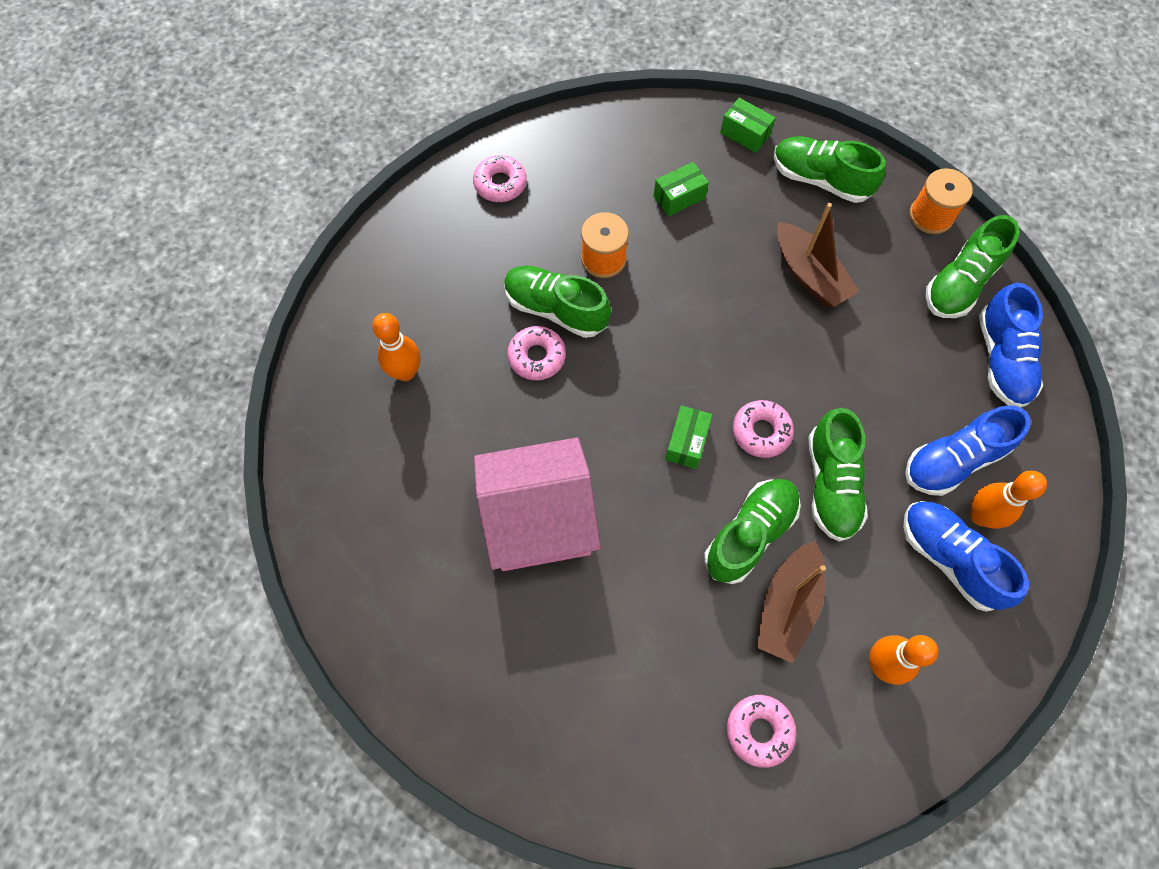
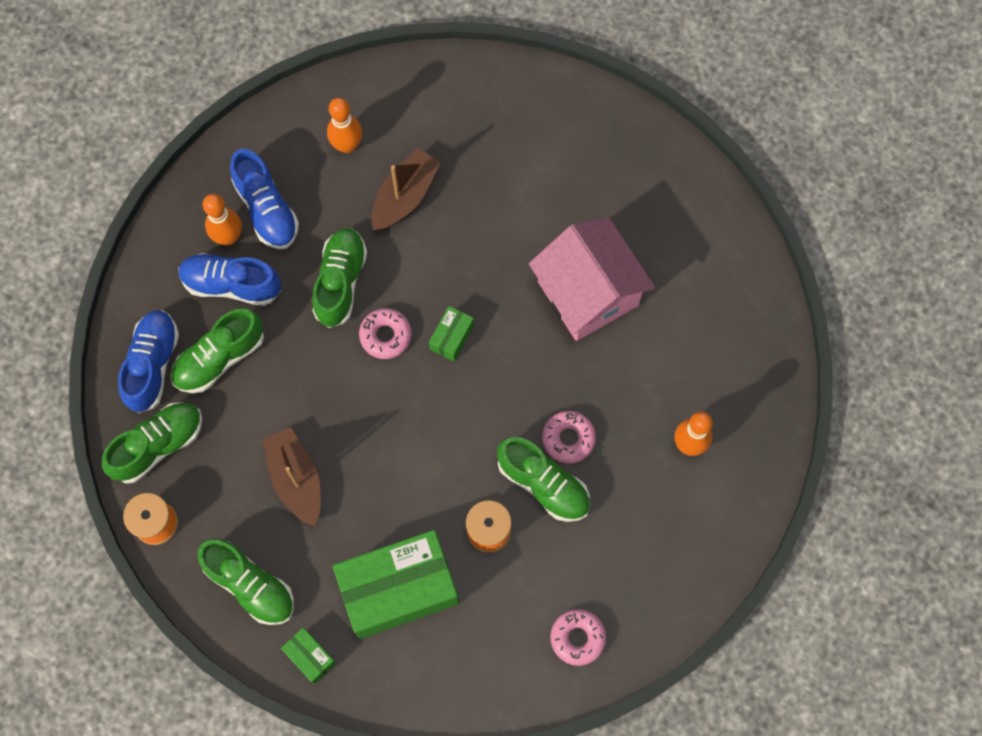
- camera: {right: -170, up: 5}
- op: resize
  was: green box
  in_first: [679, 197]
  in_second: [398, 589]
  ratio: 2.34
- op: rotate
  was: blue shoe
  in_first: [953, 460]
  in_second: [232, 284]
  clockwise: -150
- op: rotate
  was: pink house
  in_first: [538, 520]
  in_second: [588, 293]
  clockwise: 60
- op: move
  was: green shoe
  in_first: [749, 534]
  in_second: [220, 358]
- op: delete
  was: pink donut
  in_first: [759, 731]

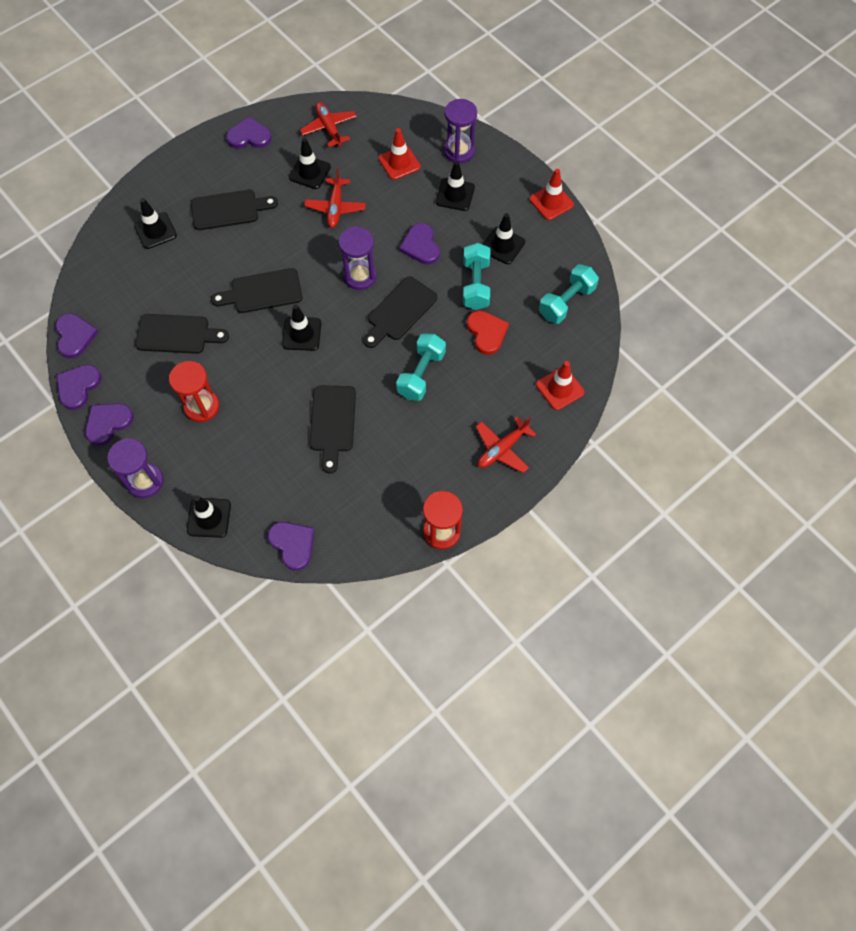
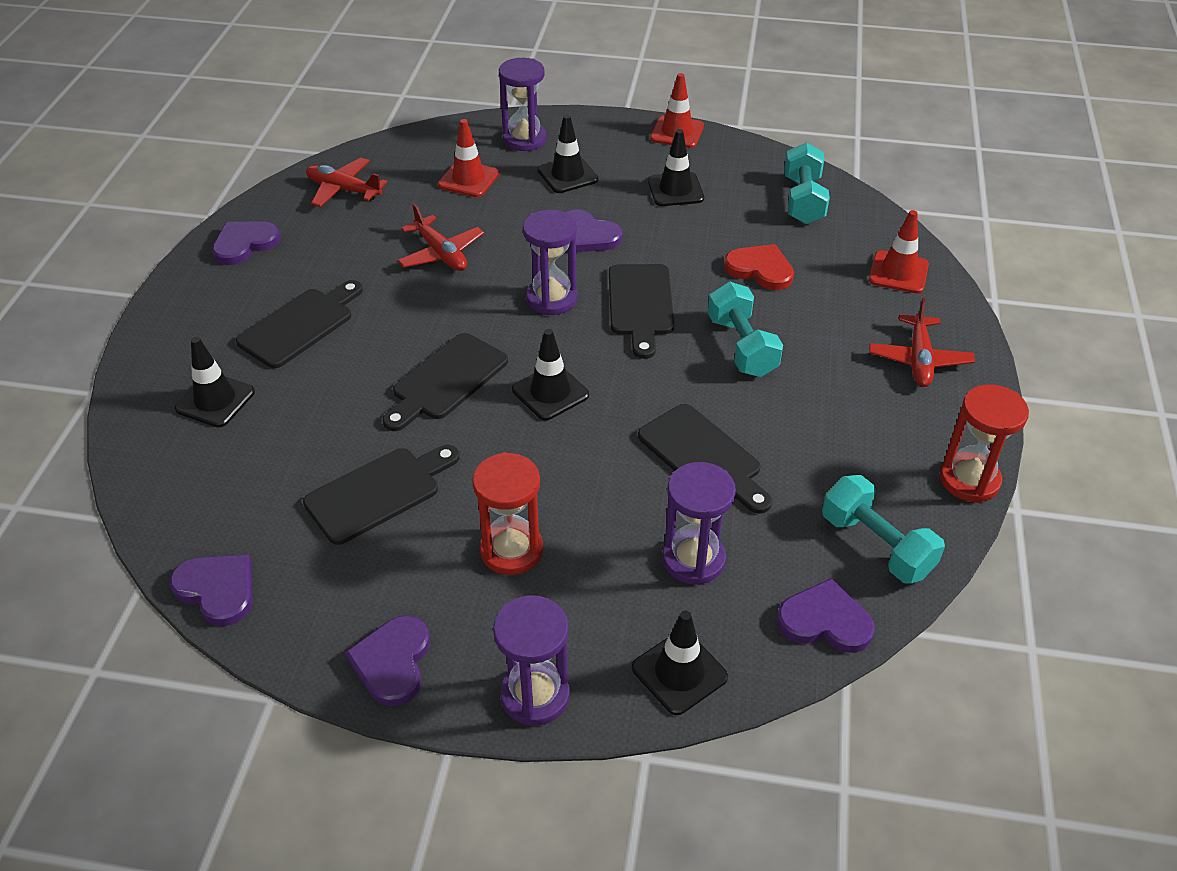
- camera: {right: -40, up: -20}
- op: delete
  was: black traffic cone
  in_first: [309, 172]
- op: move
  was: turquoise dumbbell
  in_first: [475, 285]
  in_second: [876, 545]
- op: delete
  was: purple heart
  in_first: [78, 387]
- op: insert
  now: purple hourglass
  in_second: [693, 559]

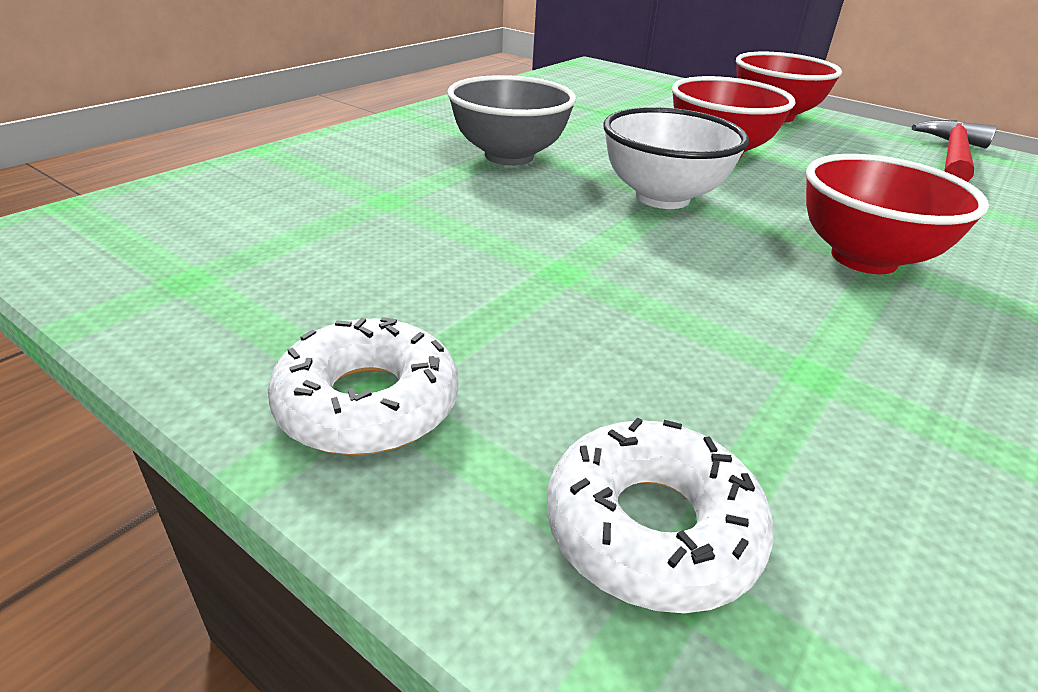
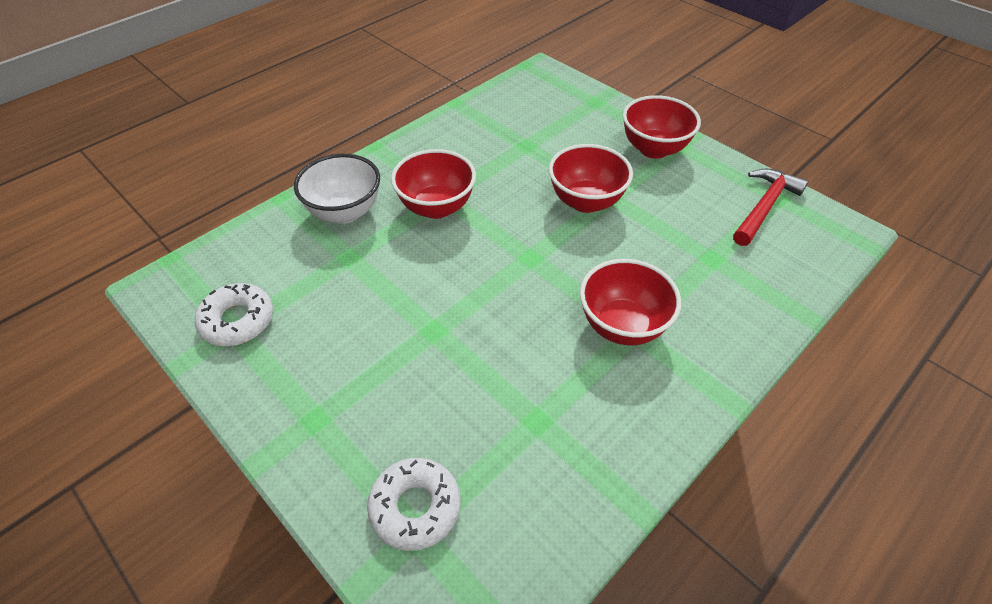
- camera: {right: 10, up: 15}
- op: recolor
  was: grey bowl
  now: red bowl
  in_first: [509, 156]
  in_second: [436, 207]
- op: move
  was: white bowl
  in_first: [662, 197]
  in_second: [345, 212]
- op: move
  was: white donut
  in_first: [368, 403]
  in_second: [238, 320]

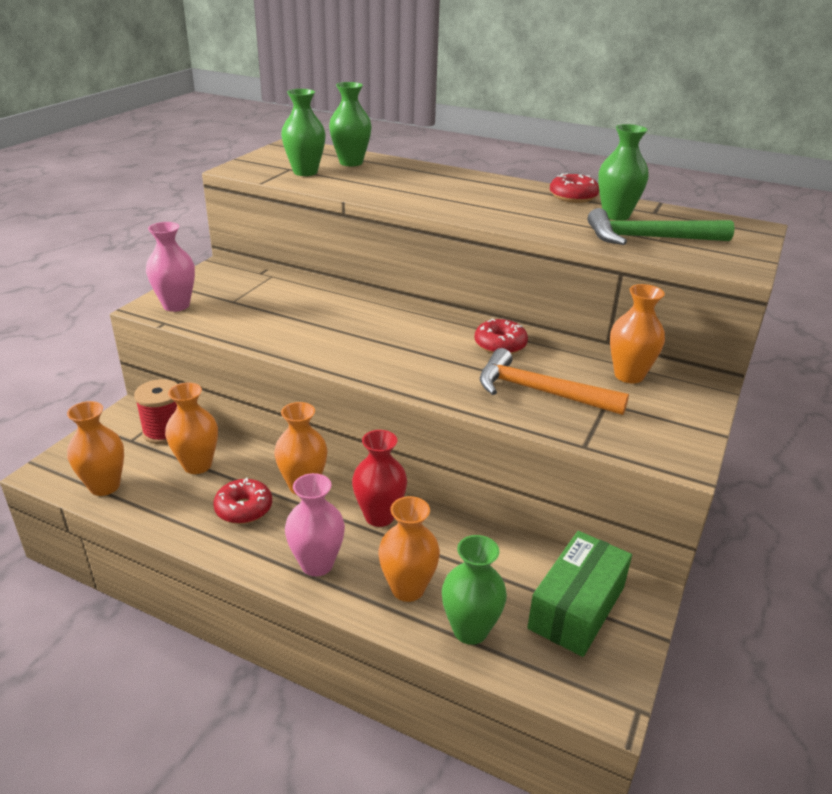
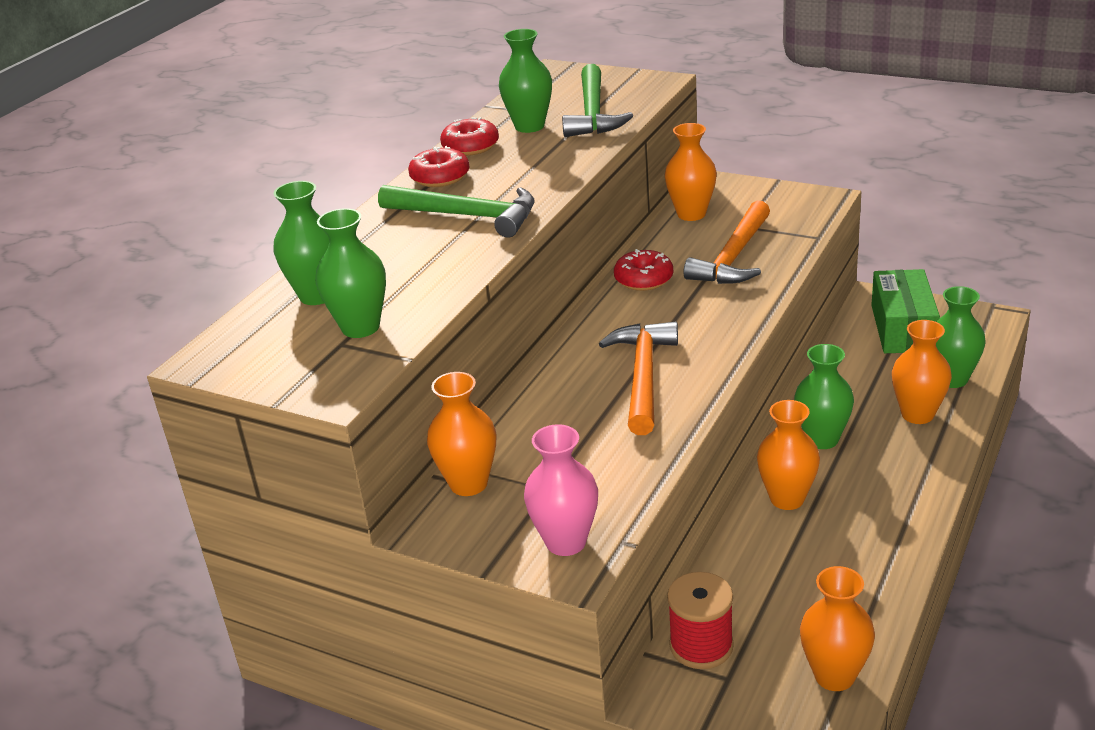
- camera: {right: -85, up: 0}
- op: move
  was: orange vase
  in_first: [197, 465]
  in_second: [468, 484]
- op: recolor
  was: red vase
  now: green vase
  in_first: [379, 516]
  in_second: [822, 439]
- op: delete
  was: pink vase
  in_first: [317, 564]
- op: move
  was: red donut
  in_first: [244, 509]
  in_second: [440, 177]
- op: rotate
  was: green box
  in_first: [577, 607]
  in_second: [902, 328]
  clockwise: 60
- op: insert
  now: green hammer
  in_second: [467, 216]
- op: insert
  now: orange hammer
  in_second: [643, 376]

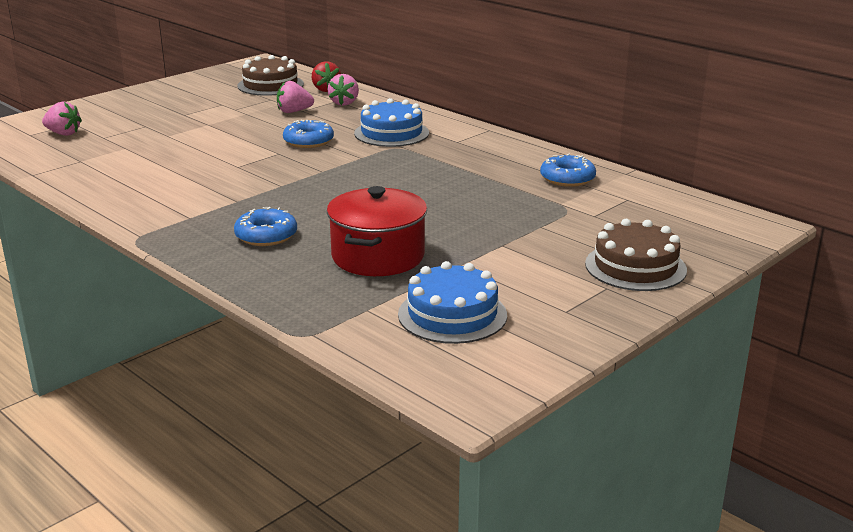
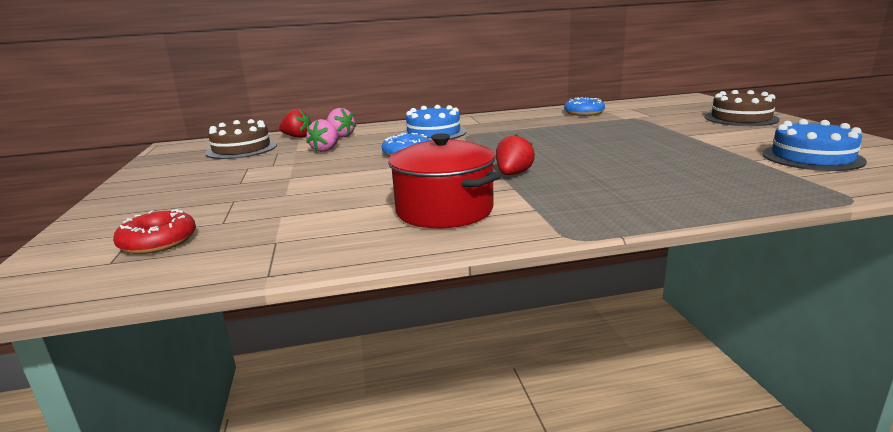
- camera: {right: -55, up: -5}
- op: replace
  was: pink strawberry
  now: red donut
  in_first: [63, 133]
  in_second: [158, 242]
- op: move
  was: red pot
  in_first: [378, 256]
  in_second: [444, 210]
- op: delete
  was: blue donut
  in_first: [266, 235]
- op: insert
  now: red strawberry
  in_second: [513, 174]

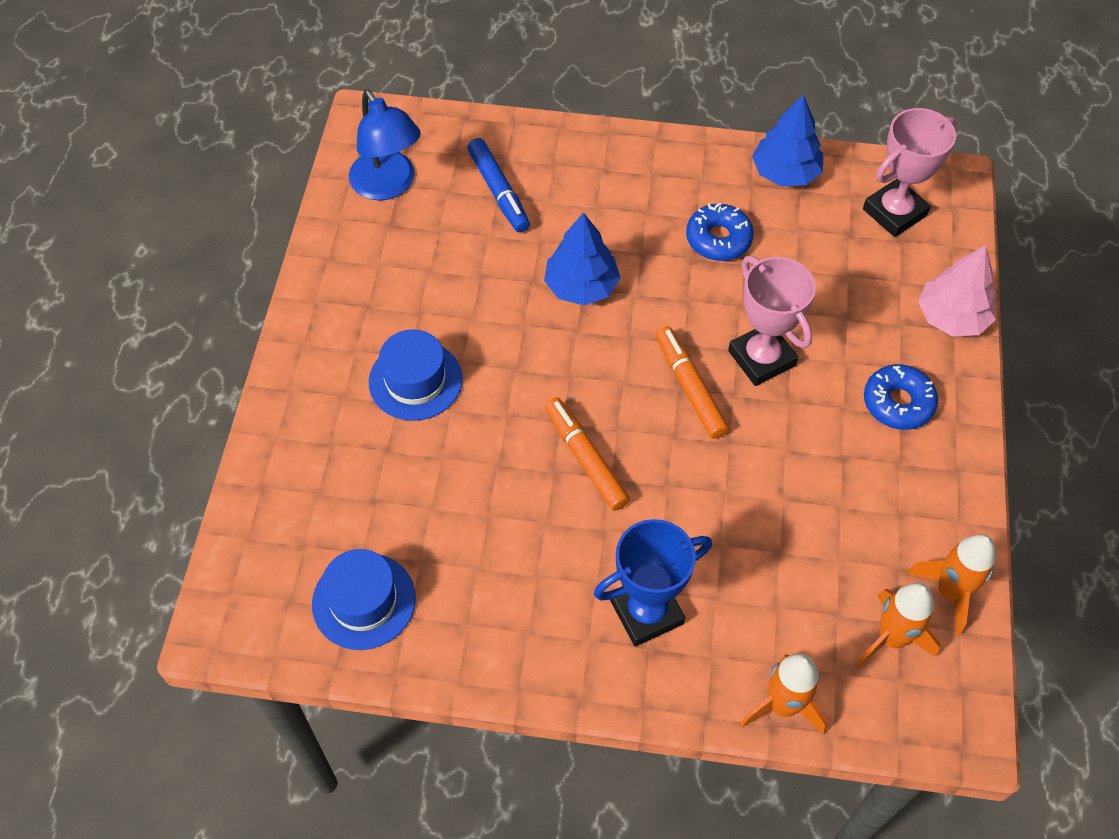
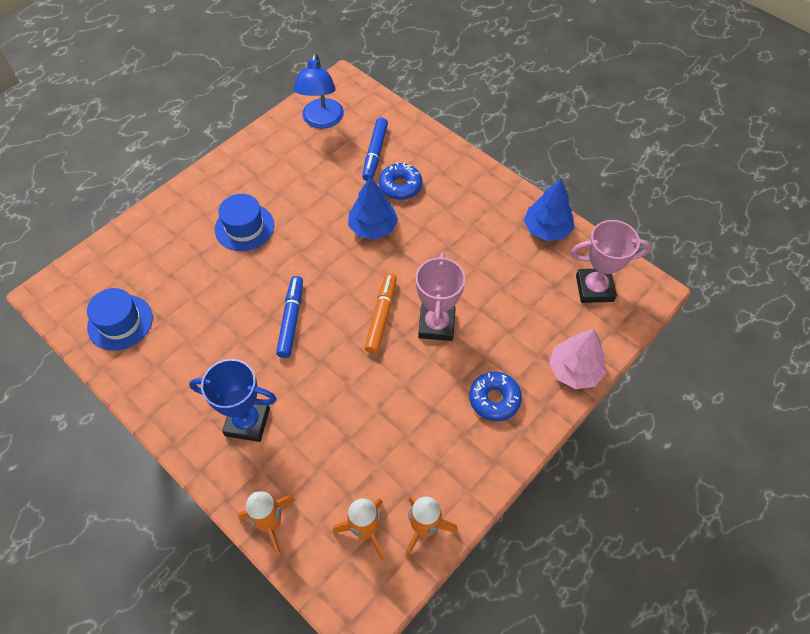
- camera: {right: 35, up: 0}
- op: move
  was: blue donut
  in_first: [718, 239]
  in_second: [400, 186]
- op: recolor
  was: orange marker
  now: blue marker
  in_first: [585, 458]
  in_second: [291, 320]

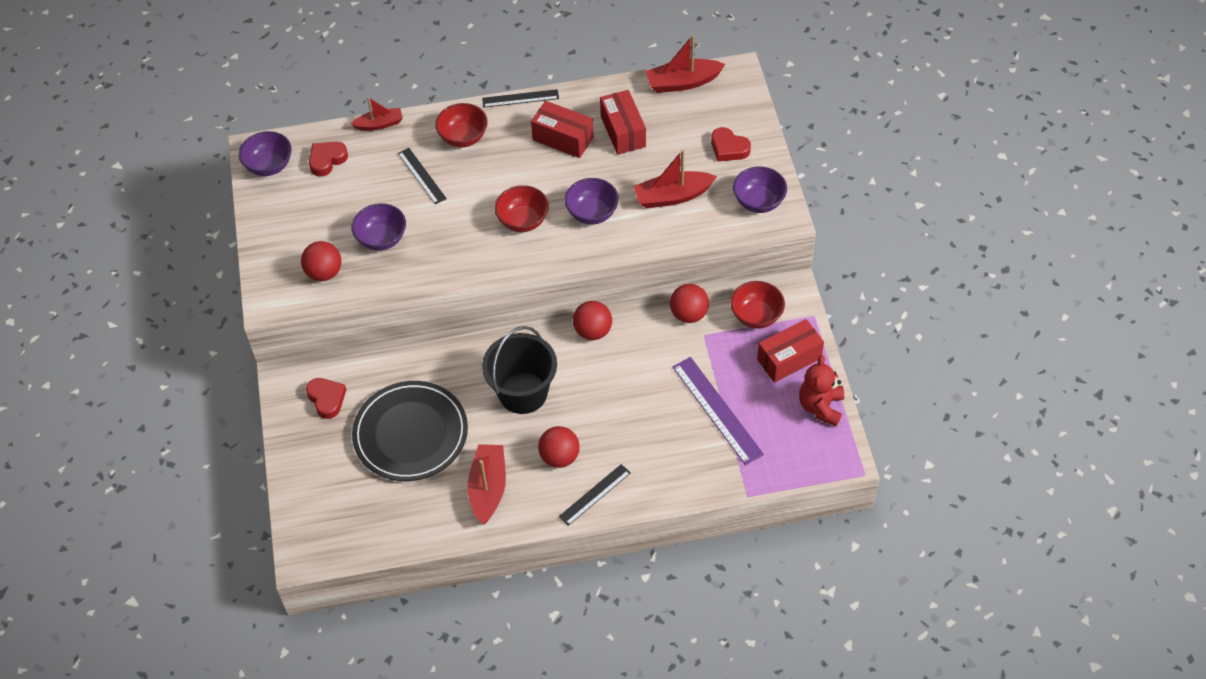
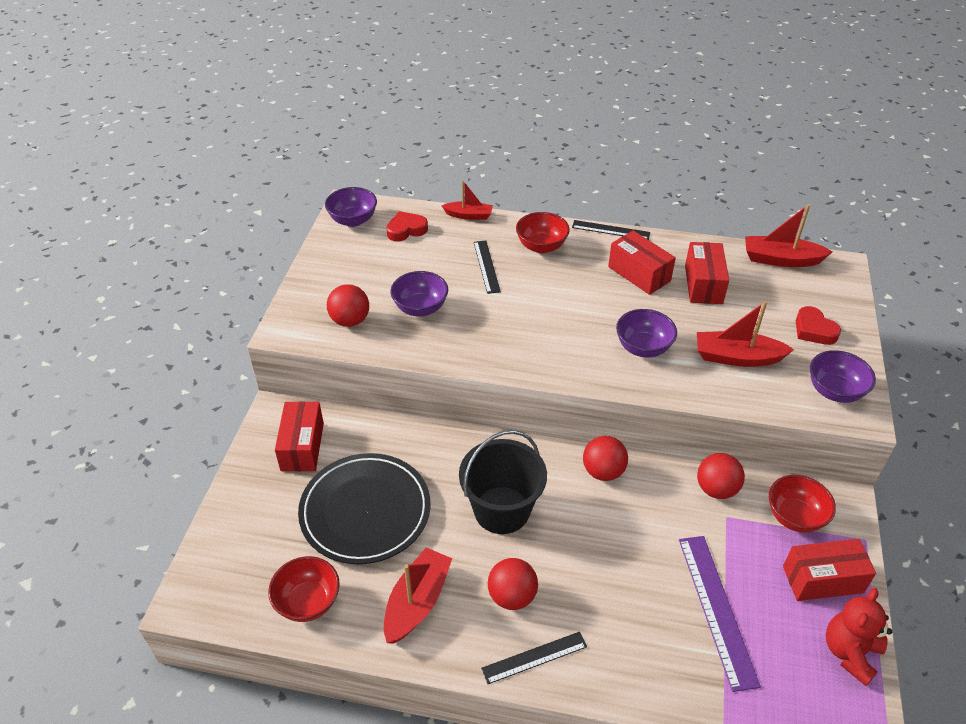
- camera: {right: 20, up: -10}
- op: move
  was: red bowl
  in_first: [523, 221]
  in_second: [308, 602]
- op: replace
  was: red heart
  now: red box
  in_first: [327, 399]
  in_second: [302, 446]

